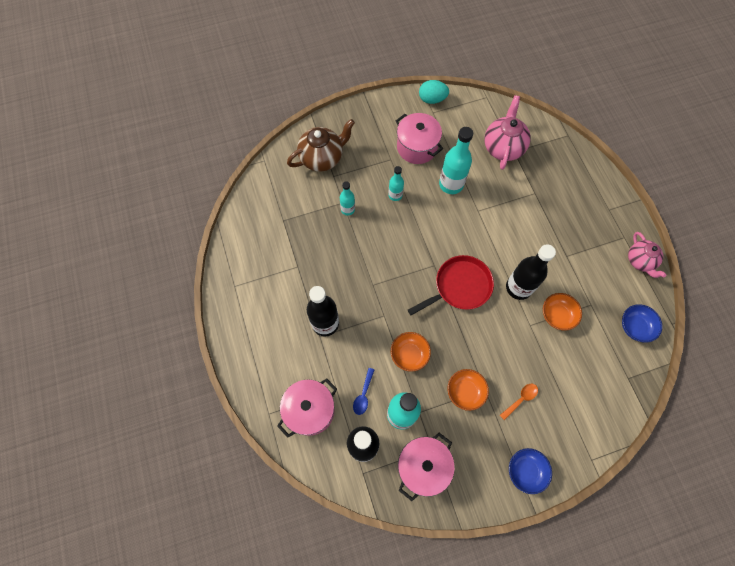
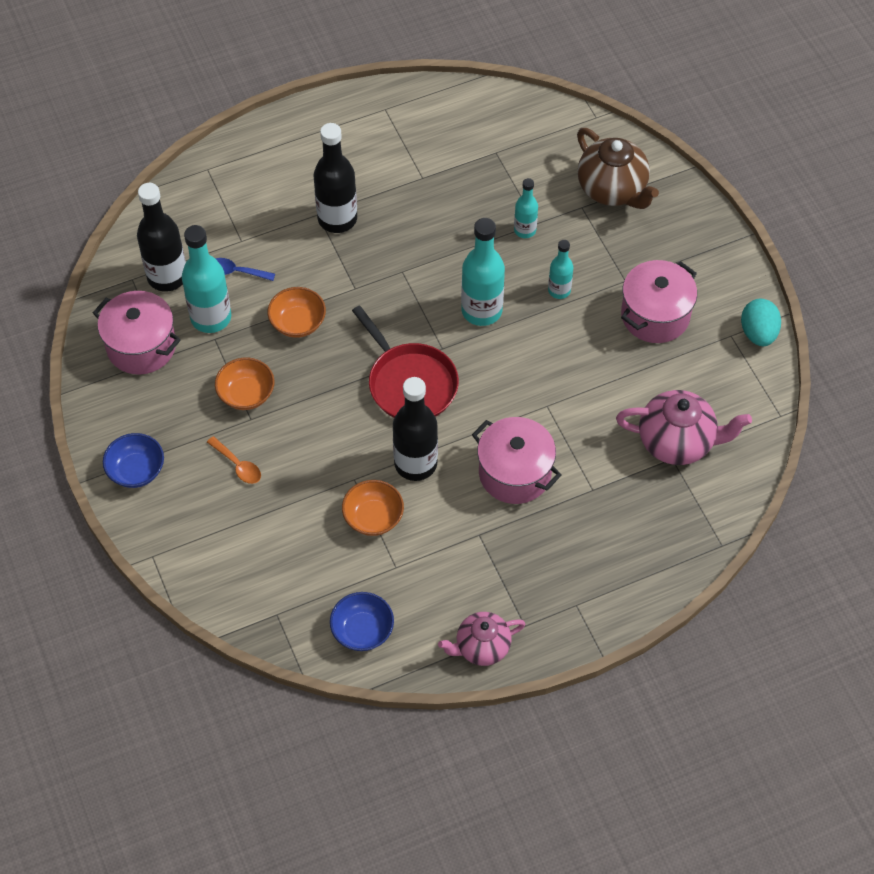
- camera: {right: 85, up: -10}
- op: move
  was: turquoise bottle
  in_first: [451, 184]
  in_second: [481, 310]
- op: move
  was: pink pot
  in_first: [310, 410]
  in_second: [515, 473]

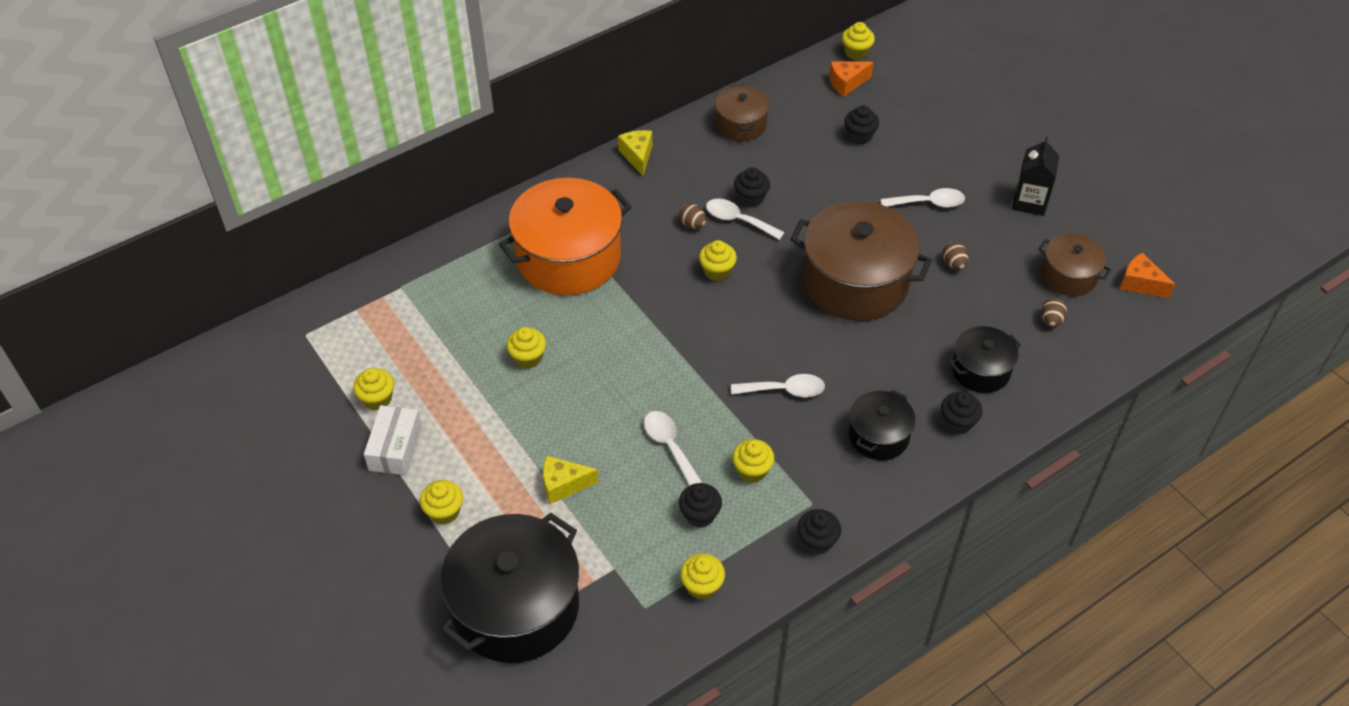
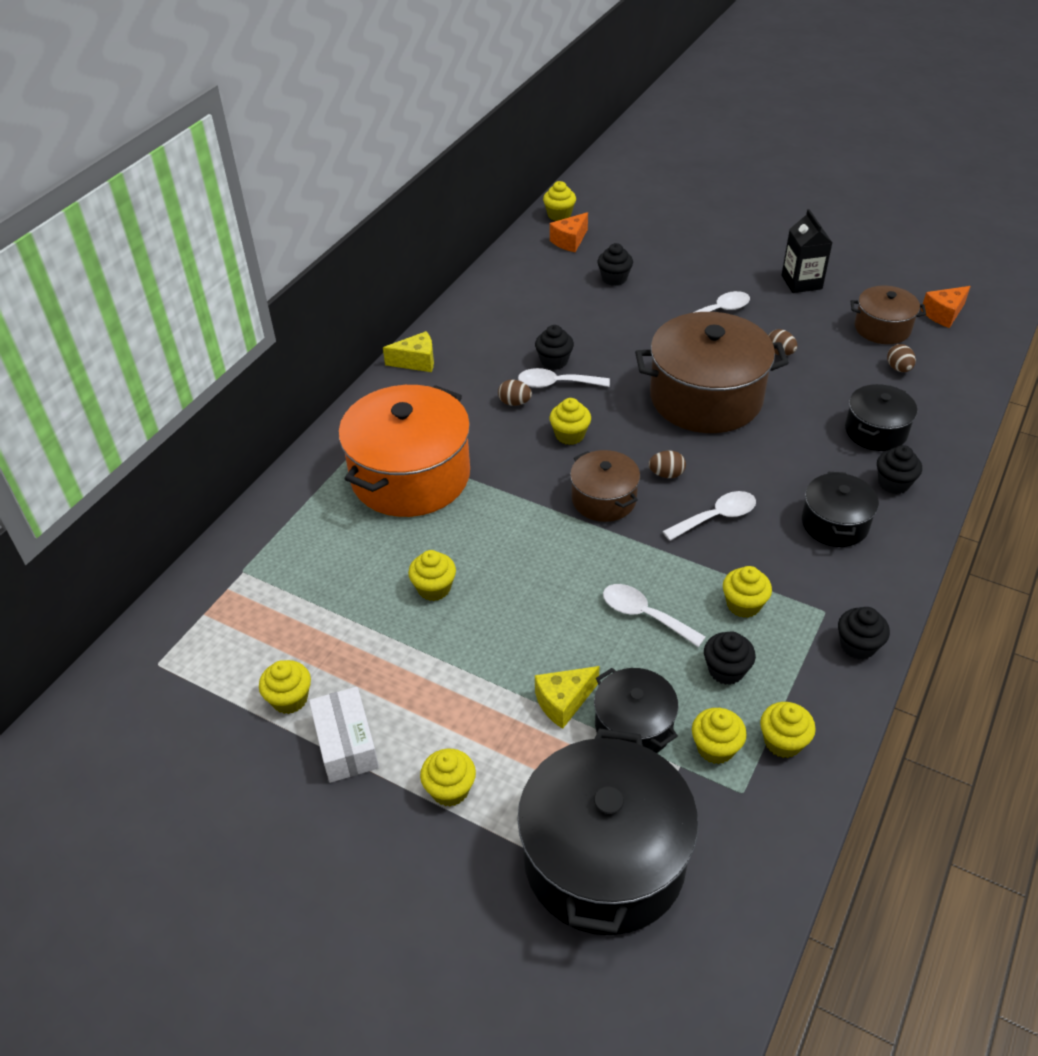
- camera: {right: -25, up: -5}
- op: move
  was: brown pot
  in_first: [741, 124]
  in_second: [604, 499]
- op: rotate
  was: yellow cheese
  in_first: [637, 156]
  in_second: [416, 361]
  clockwise: 120
- op: rotate
  was: orange cheese
  in_first: [1140, 284]
  in_second: [943, 314]
  clockwise: -45
- op: insert
  now: brown egg
  in_second: [666, 474]
- op: insert
  now: black pot
  in_second: [633, 726]
- op: insert
  now: yellow cupcake
  in_second: [715, 748]

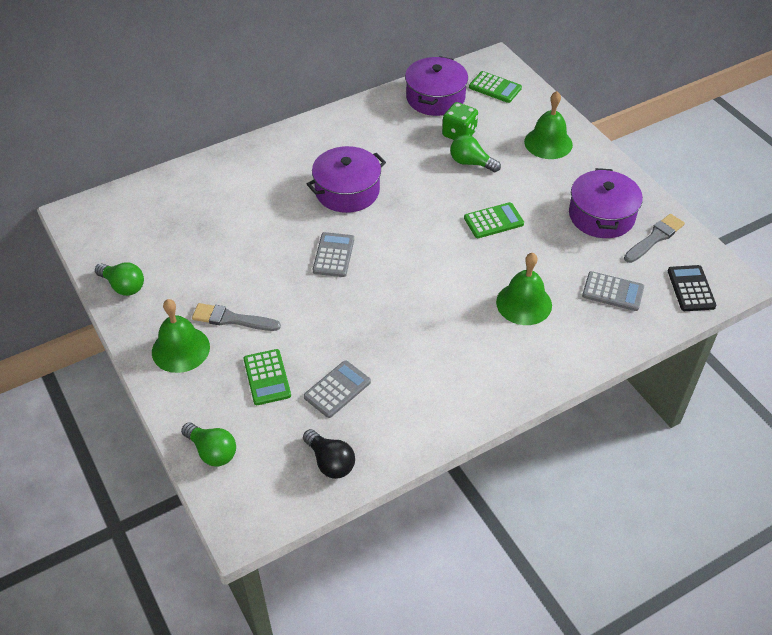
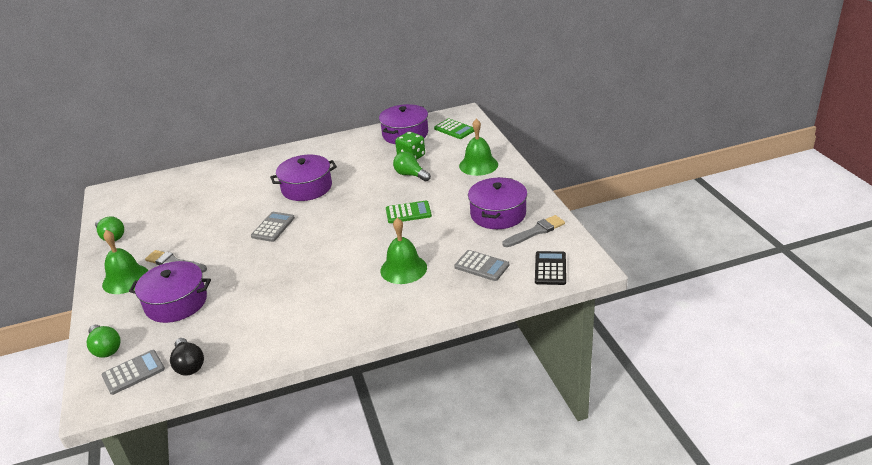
- camera: {right: 15, up: -15}
- op: replace
  was: green calculator
  now: purple pot
  in_first: [267, 377]
  in_second: [176, 303]
- op: move
  was: grey calculator
  in_first: [337, 389]
  in_second: [133, 372]

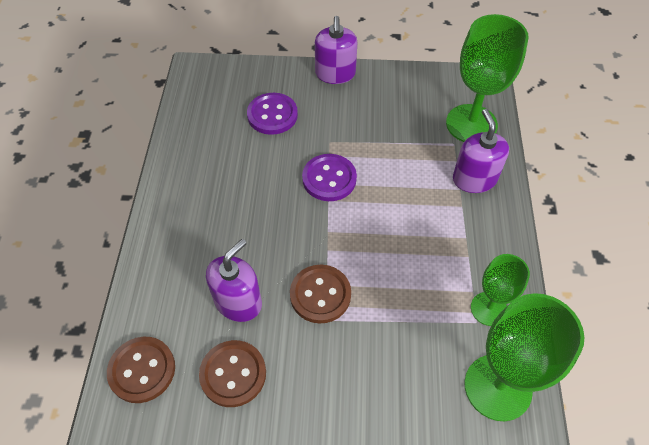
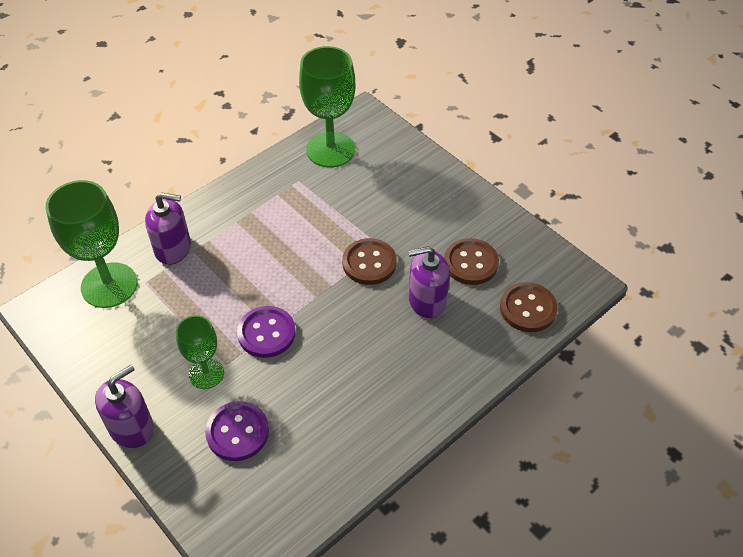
- camera: {right: -135, up: -5}
- op: rotate
  was: purple soap dispenser
  in_first: [474, 179]
  in_second: [173, 248]
  clockwise: -120
- op: move
  was: green goblet
  in_first: [488, 309]
  in_second: [206, 374]

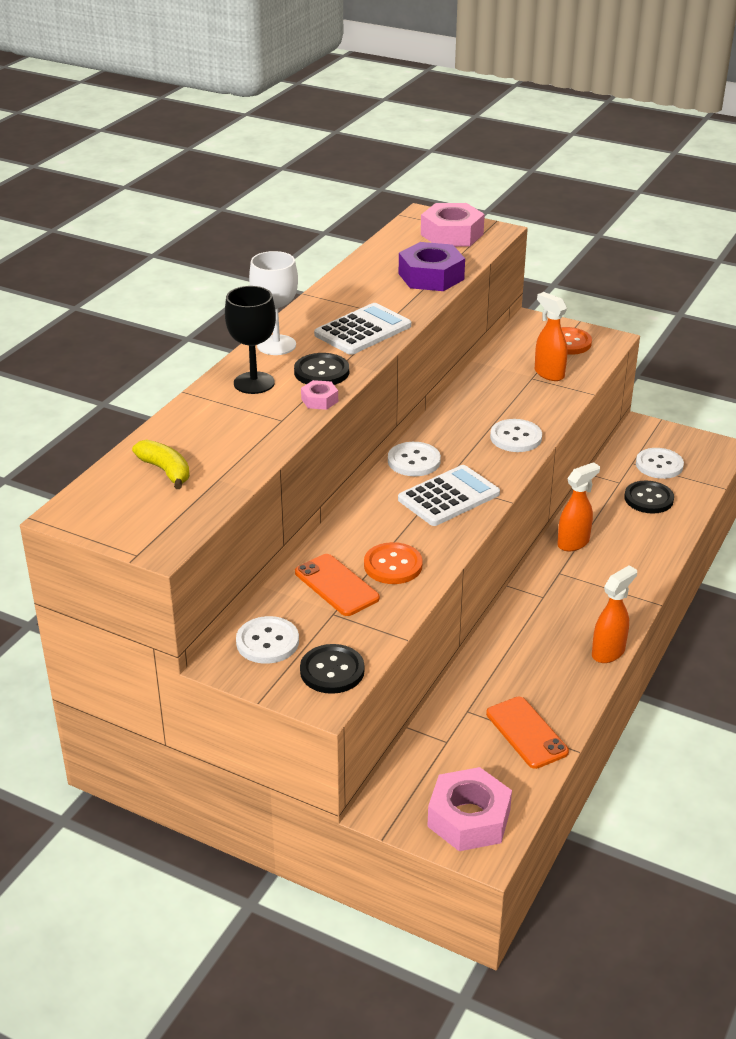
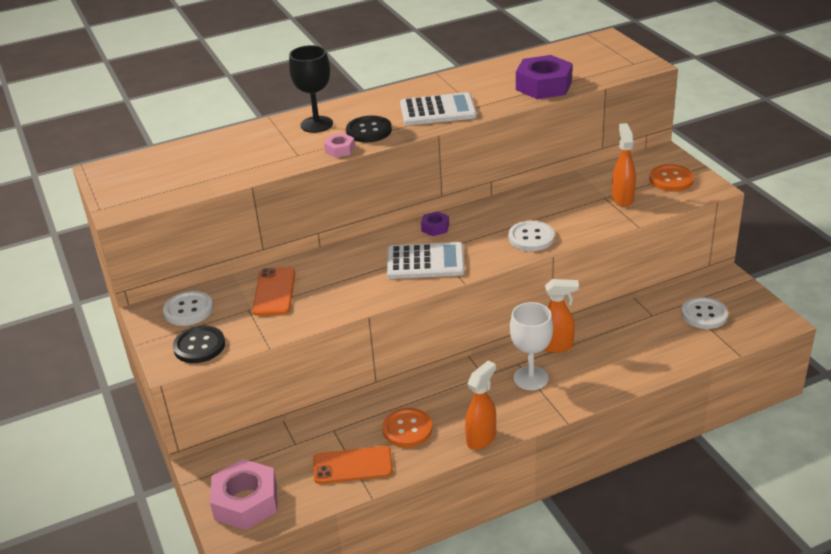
- camera: {right: 40, up: 0}
- op: delete
  was: pink nut
  in_first: [452, 234]
- op: move
  was: white goblet
  in_first: [276, 345]
  in_second: [531, 378]
- op: delete
  was: yellow banana
  in_first: [165, 471]
- op: replace
  was: white button
  now: purple nut
  in_first: [414, 461]
  in_second: [435, 227]
- op: delete
  was: black button
  in_first: [648, 499]
- op: move
  was: orange button
  in_first: [393, 565]
  in_second: [407, 429]
- op: rotate
  was: orange spray bottle
  in_first: [608, 652]
  in_second: [481, 438]
  clockwise: -45
- op: rotate
  was: orange phone
  in_first: [526, 733]
  in_second: [352, 465]
  clockwise: 75

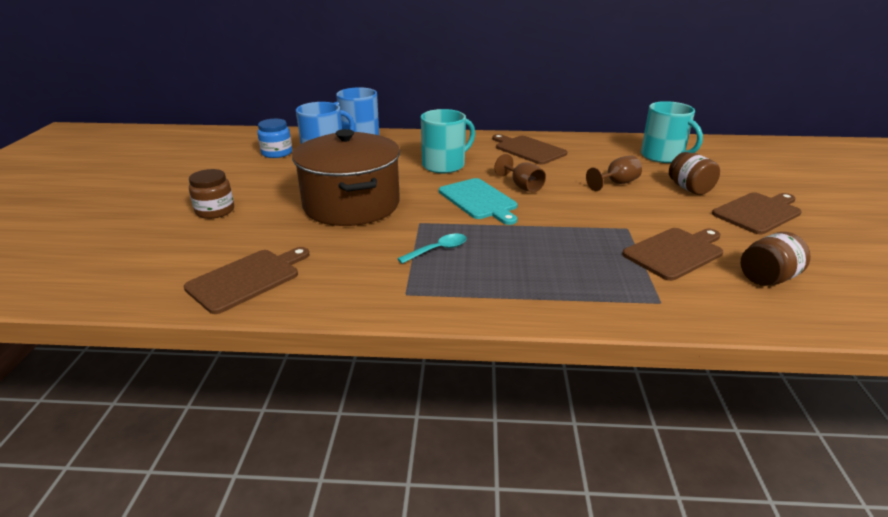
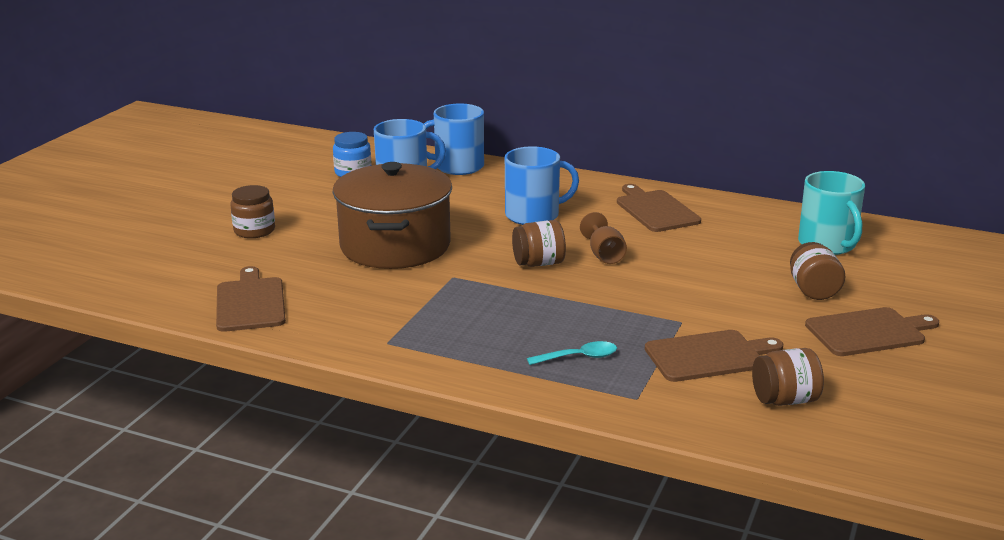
- camera: {right: 20, up: -5}
- op: recolor
  was: turquoise mug
  now: blue mug
  in_first: [444, 165]
  in_second: [533, 215]
- op: delete
  was: brown goblet
  in_first: [616, 183]
- op: replace
  was: turquoise cutting board
  now: brown jar
  in_first: [479, 200]
  in_second: [538, 263]
- op: move
  was: turquoise spoon
  in_first: [438, 250]
  in_second: [579, 357]
- op: rotate
  was: brown cutting board
  in_first: [247, 279]
  in_second: [250, 302]
  clockwise: -75

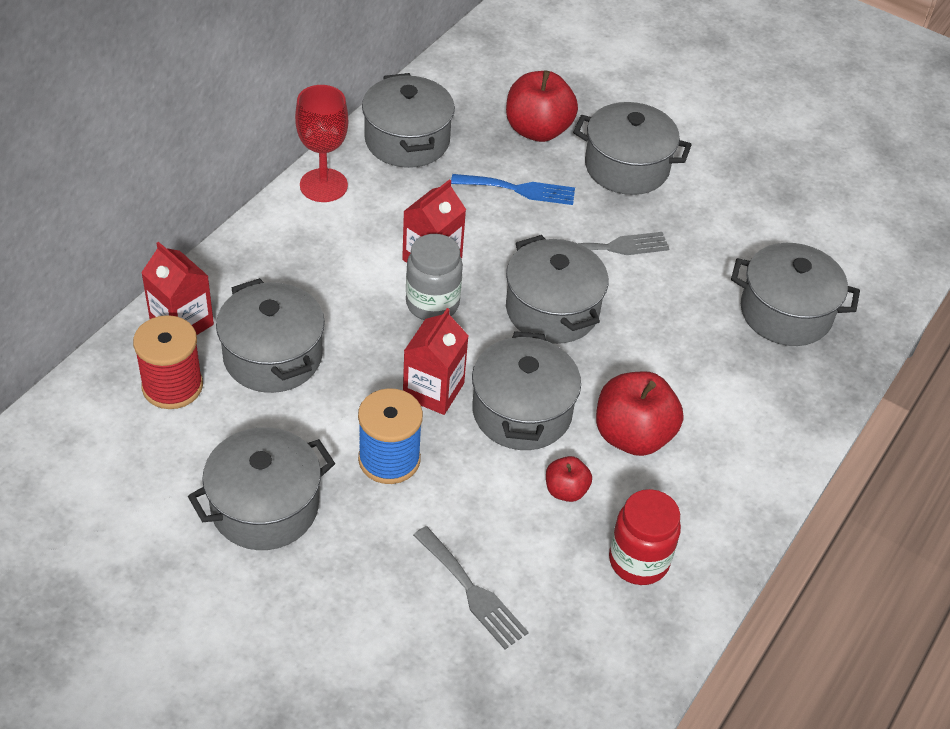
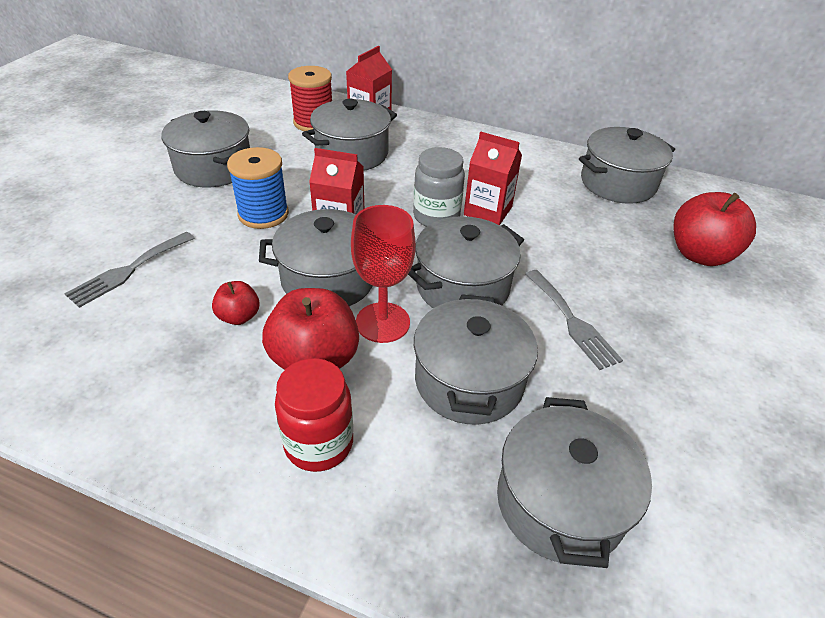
- camera: {right: 80, up: -5}
- op: move
  was: red goblet
  in_first: [323, 185]
  in_second: [382, 322]
- op: move
  was: grey pot
  in_first: [626, 167]
  in_second: [469, 381]
- op: delete
  was: blue fork
  in_first: [519, 189]
- op: move
  was: red jar
  in_first: [638, 561]
  in_second: [319, 443]

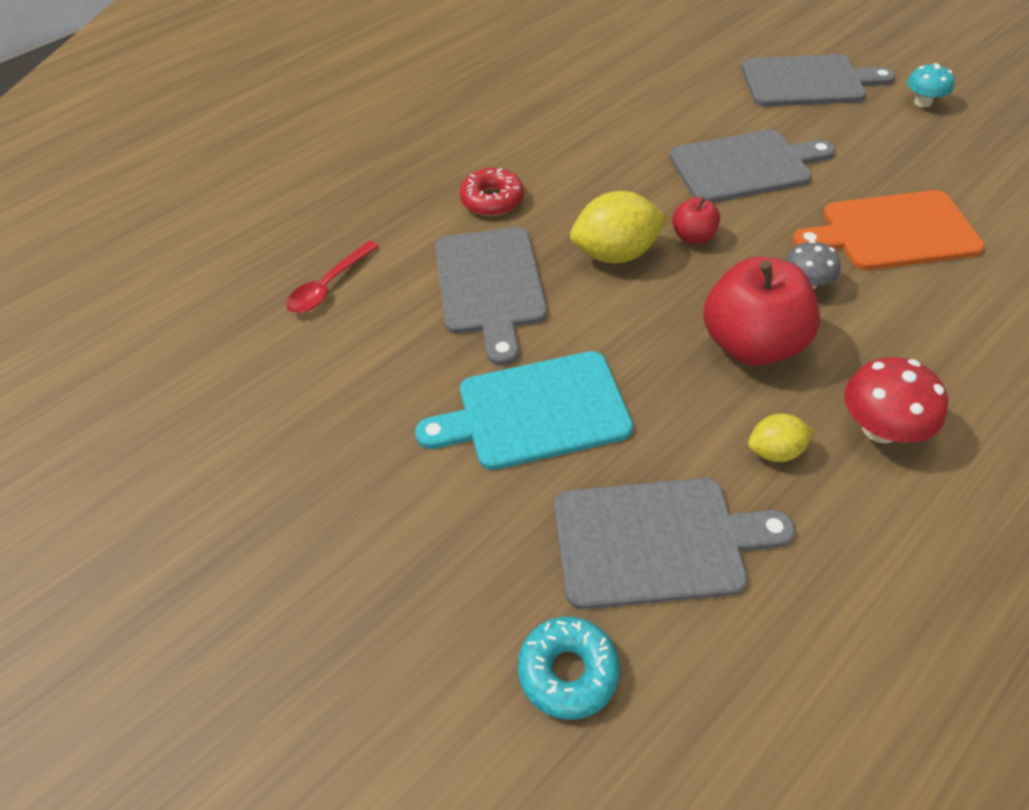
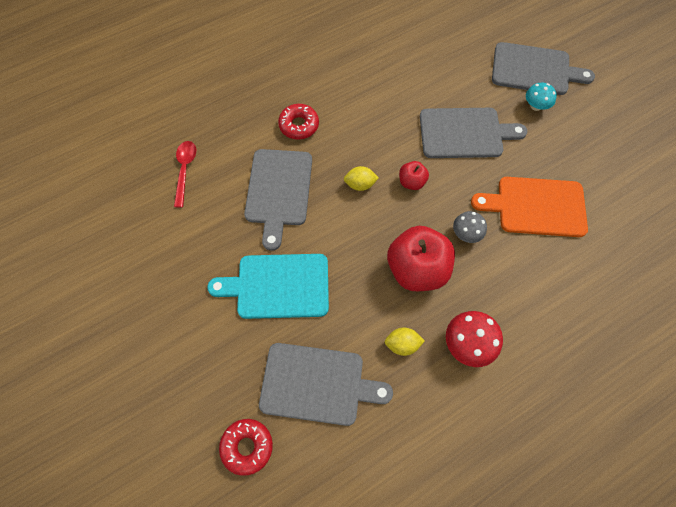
- camera: {right: 10, up: 15}
- op: move
  was: turquoise mushroom
  in_first: [922, 102]
  in_second: [535, 106]
- op: resize
  was: yellow lemon
  in_first: [615, 254]
  in_second: [360, 184]
  ratio: 0.56
- op: rotate
  was: red spoon
  in_first: [328, 286]
  in_second: [185, 170]
  clockwise: 135
- op: recolor
  was: turquoise donut
  now: red donut
  in_first: [568, 671]
  in_second: [247, 446]

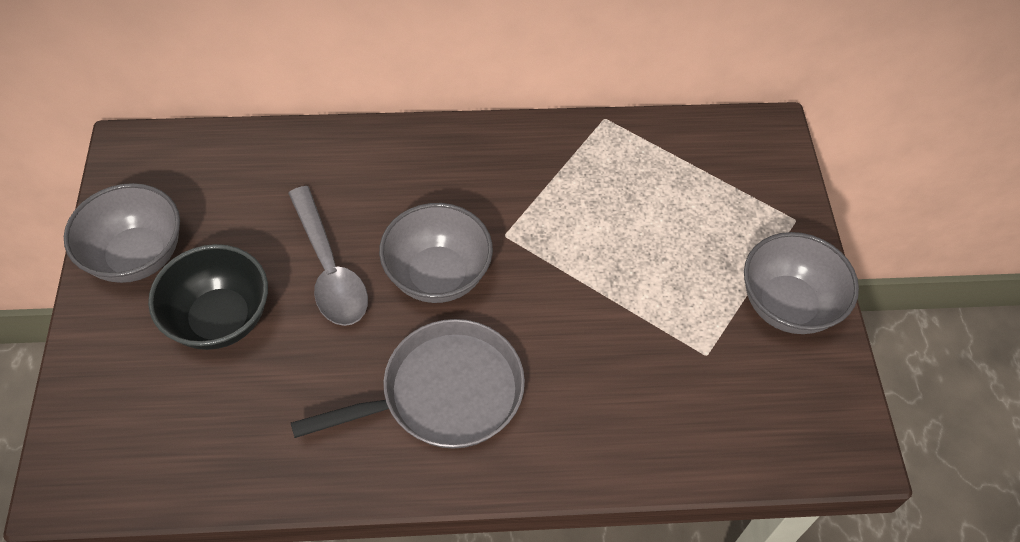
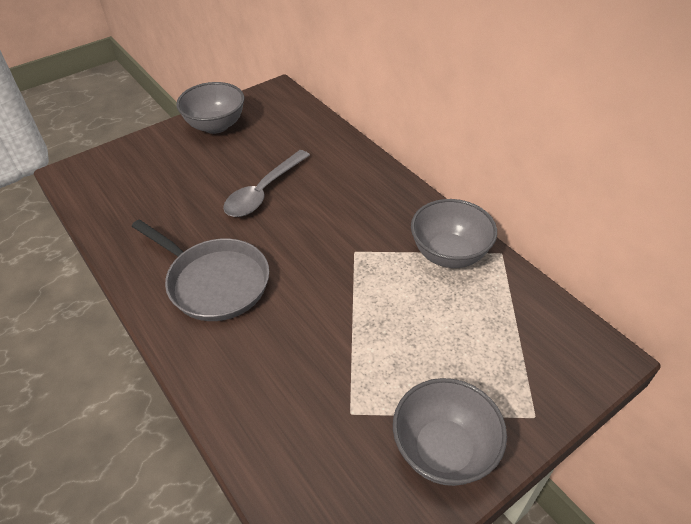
- camera: {right: 60, up: -10}
- op: move
  was: grey bowl
  in_first: [438, 275]
  in_second: [449, 254]
- op: delete
  was: black bowl
  in_first: [220, 319]

